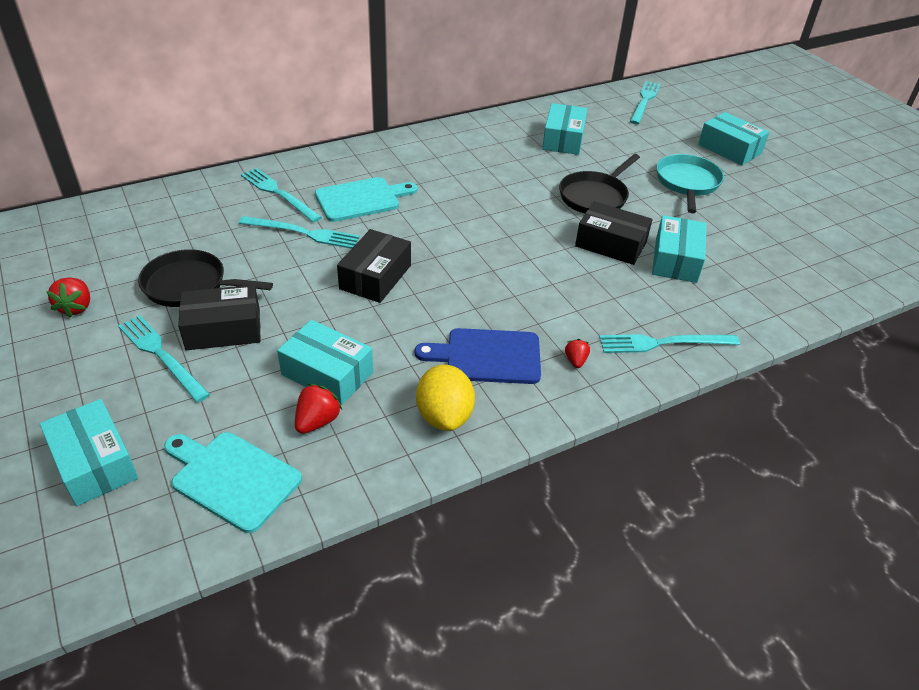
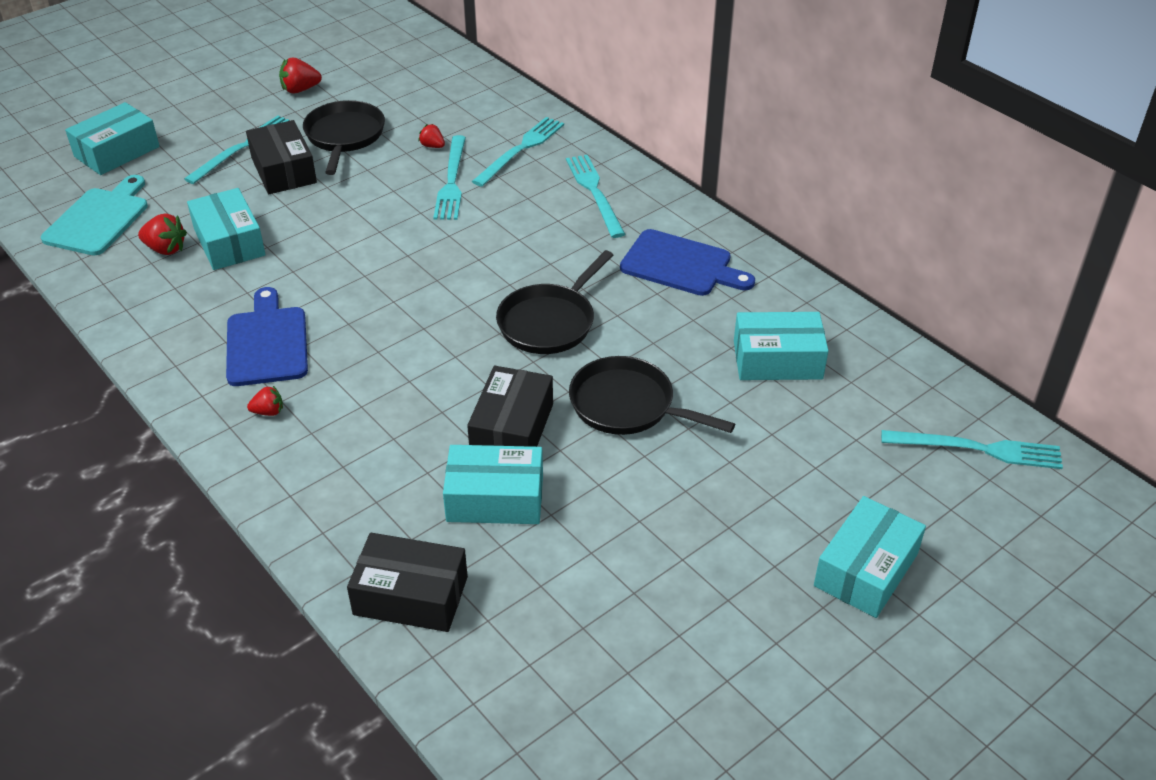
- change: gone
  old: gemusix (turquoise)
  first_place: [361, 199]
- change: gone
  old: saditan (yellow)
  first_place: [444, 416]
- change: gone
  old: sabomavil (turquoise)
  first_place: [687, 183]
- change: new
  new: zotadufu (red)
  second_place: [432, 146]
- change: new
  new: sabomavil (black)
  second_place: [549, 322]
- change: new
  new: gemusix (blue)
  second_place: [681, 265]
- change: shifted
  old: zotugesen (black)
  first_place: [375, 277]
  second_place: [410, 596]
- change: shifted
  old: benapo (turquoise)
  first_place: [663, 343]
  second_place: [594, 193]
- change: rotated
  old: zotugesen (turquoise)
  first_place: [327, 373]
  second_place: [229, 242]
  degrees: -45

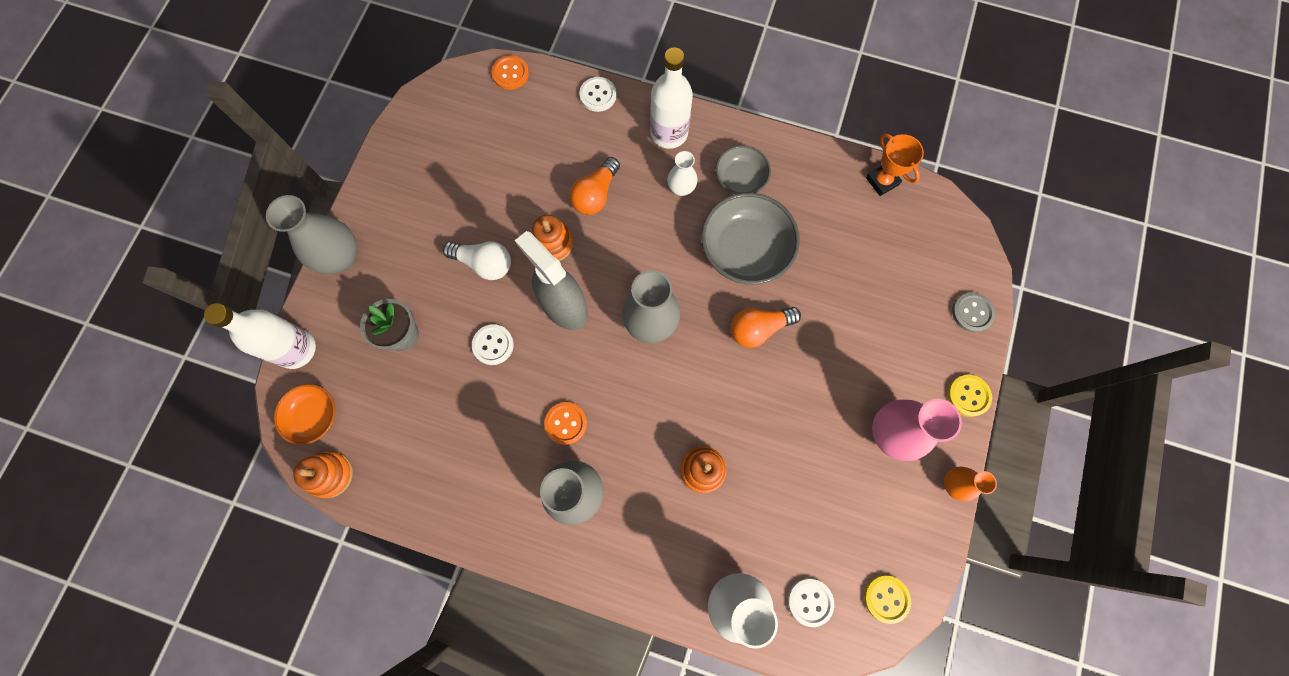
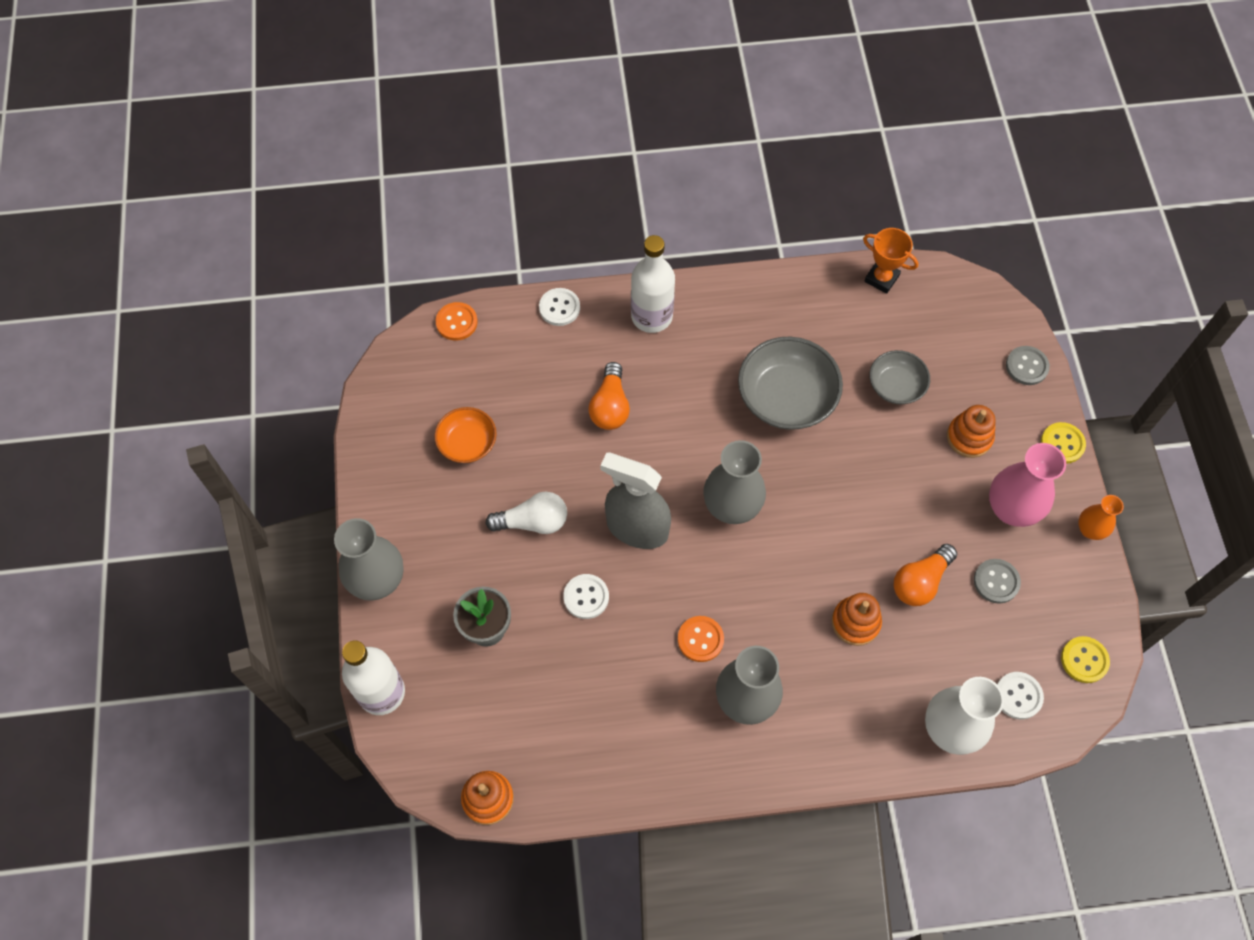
- change: gone
  old: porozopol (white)
  first_place: [681, 188]
- change: new
  new: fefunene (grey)
  second_place: [996, 581]
- change: shifted
  old: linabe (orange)
  first_place: [314, 416]
  second_place: [467, 443]
- change: shifted
  old: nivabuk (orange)
  first_place: [552, 243]
  second_place: [969, 437]
- change: shifted
  old: linabe (grey)
  first_place: [740, 179]
  second_place: [896, 386]
- change: shifted
  old: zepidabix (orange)
  first_place: [758, 329]
  second_place: [920, 582]

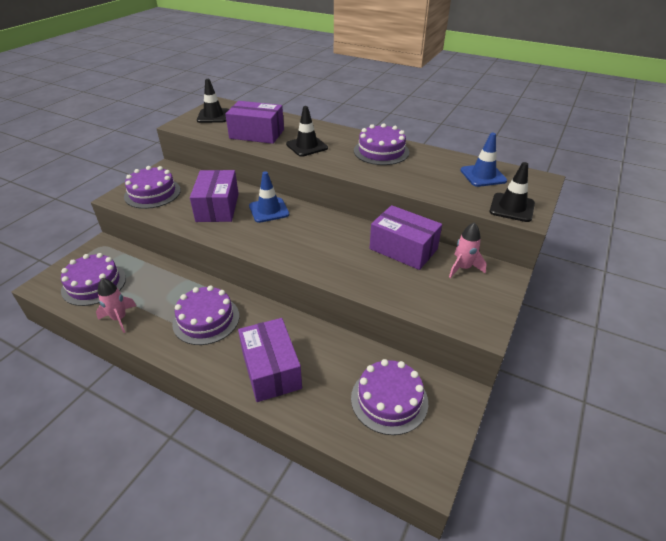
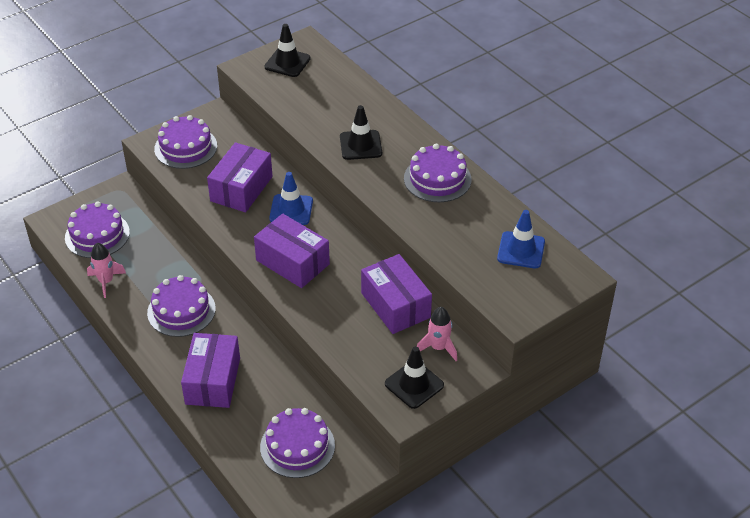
- change: shifted
  old: zotugesen (purple)
  first_place: [257, 134]
  second_place: [292, 262]
- change: shifted
  old: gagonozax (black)
  first_place: [512, 207]
  second_place: [414, 384]

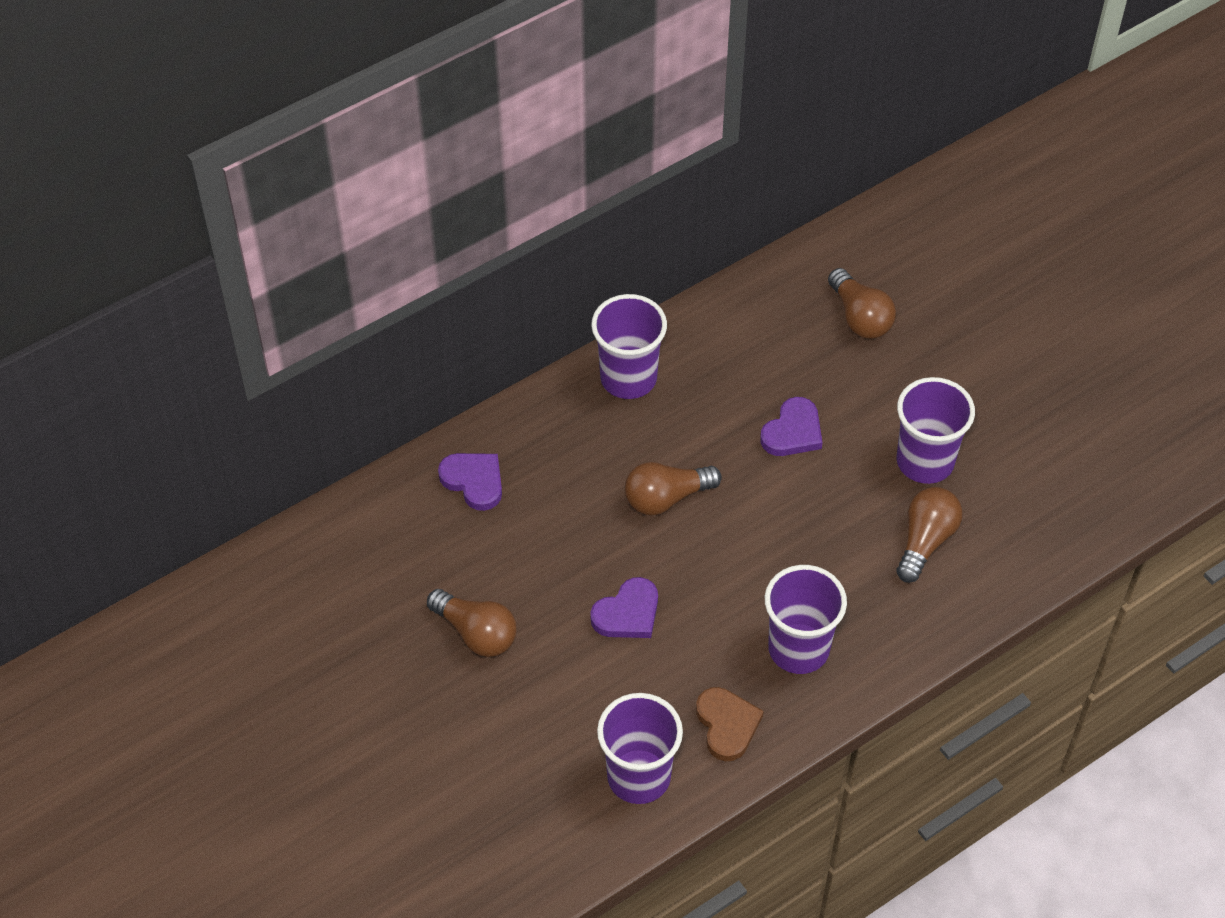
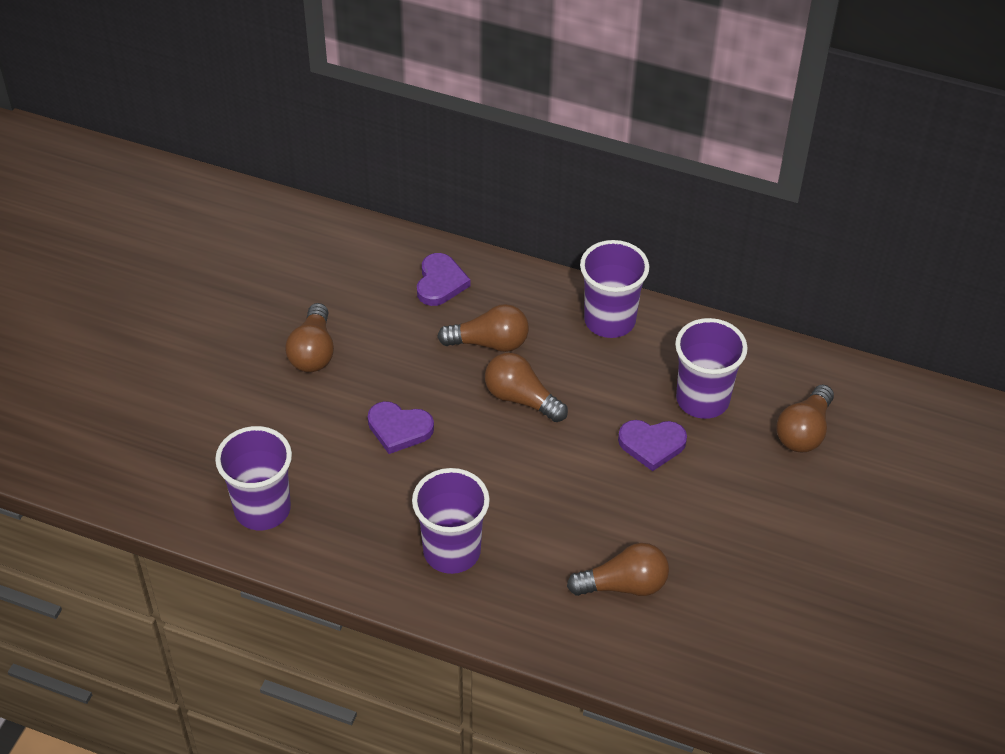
- change: gone
  old: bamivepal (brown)
  first_place: [727, 725]
- change: new
  new: zepidabix (brown)
  second_place: [489, 343]
- change: shifted
  old: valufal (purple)
  first_place: [925, 461]
  second_place: [702, 399]

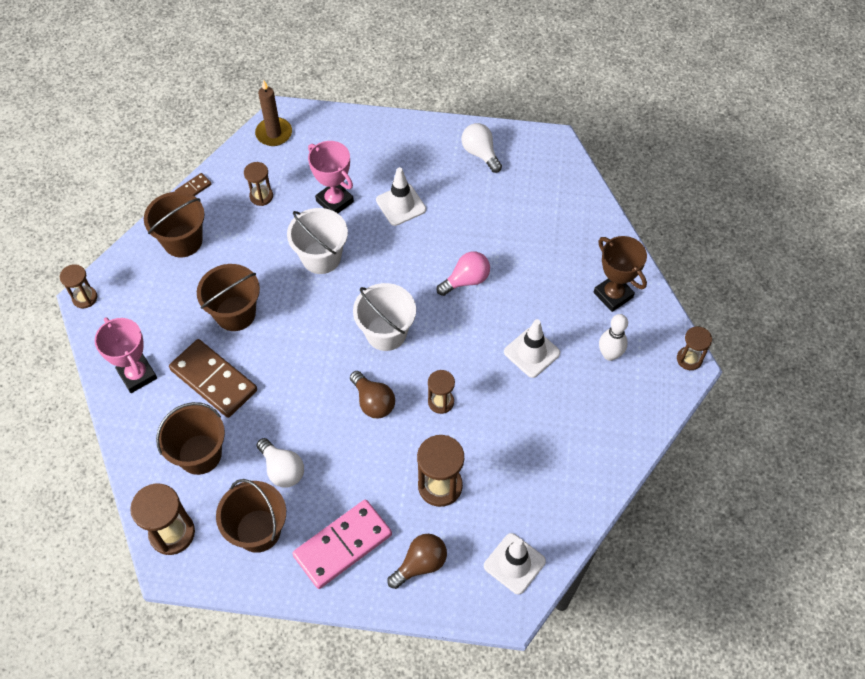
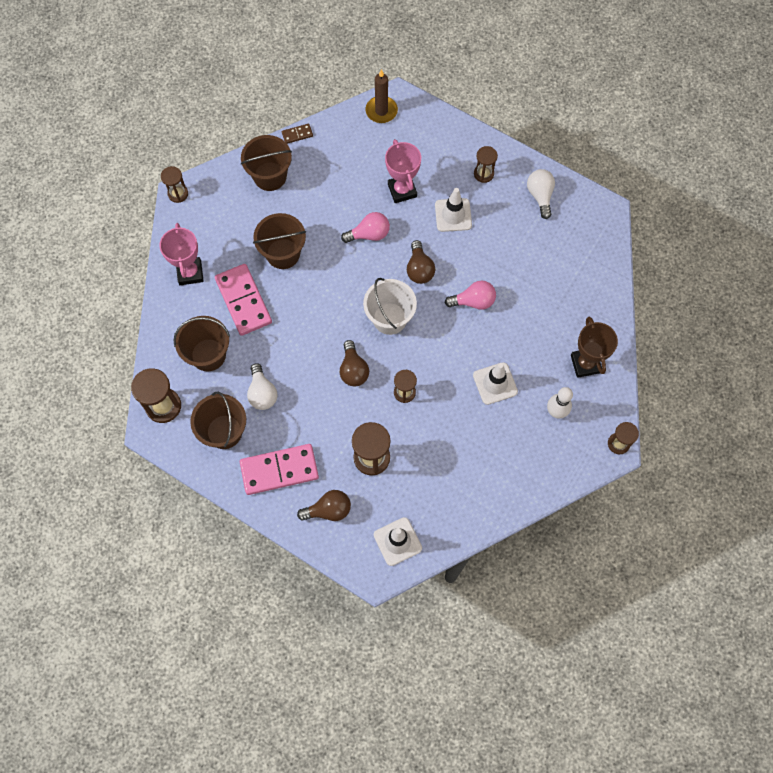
- change: new
  new: zepidabix (brown)
  second_place: [419, 269]
- change: shifted
  old: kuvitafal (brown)
  first_place: [261, 196]
  second_place: [483, 174]
- change: swapped
  old: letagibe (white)
  new: zepidabix (pink)
  first_place: [321, 257]
  second_place: [369, 234]
- change: repainted
  old: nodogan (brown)
  new: nodogan (pink)
  first_place: [214, 380]
  second_place: [243, 301]

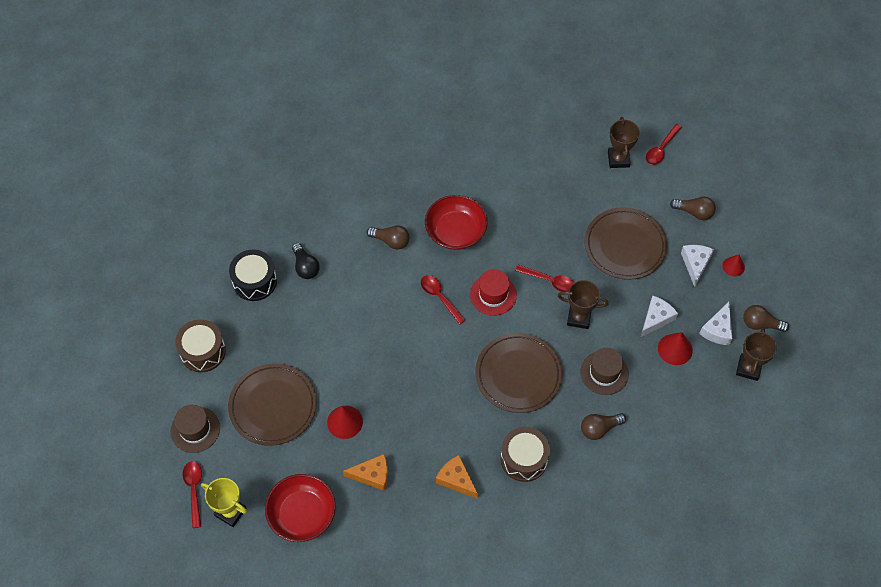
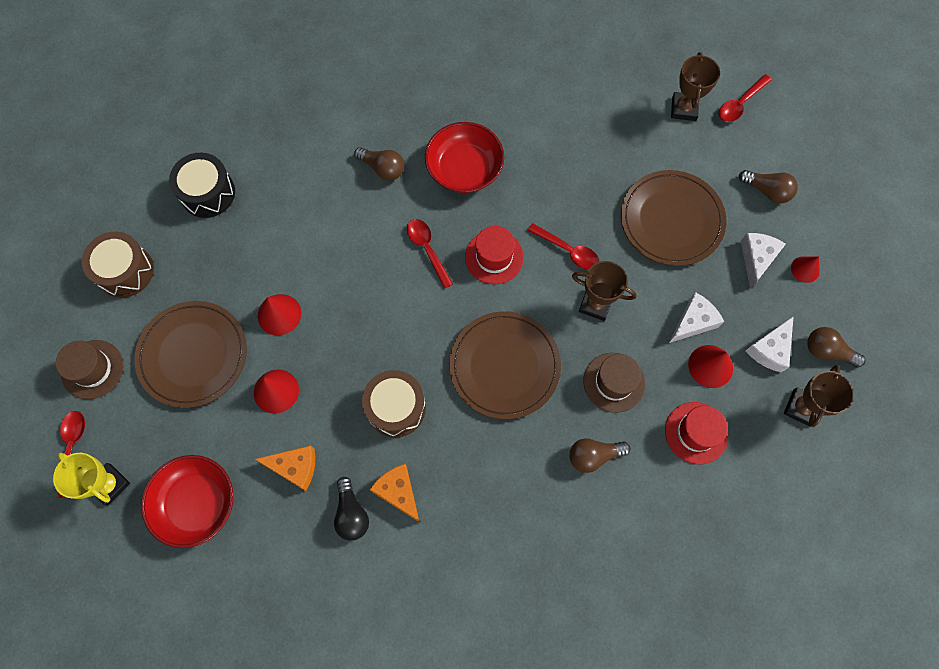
- change: new
  new: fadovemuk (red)
  second_place: [279, 314]
- change: new
  new: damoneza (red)
  second_place: [696, 433]
- change: shifted
  old: zepidabix (black)
  first_place: [305, 267]
  second_place: [351, 513]
- change: shifted
  old: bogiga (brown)
  first_place: [524, 459]
  second_place: [396, 407]

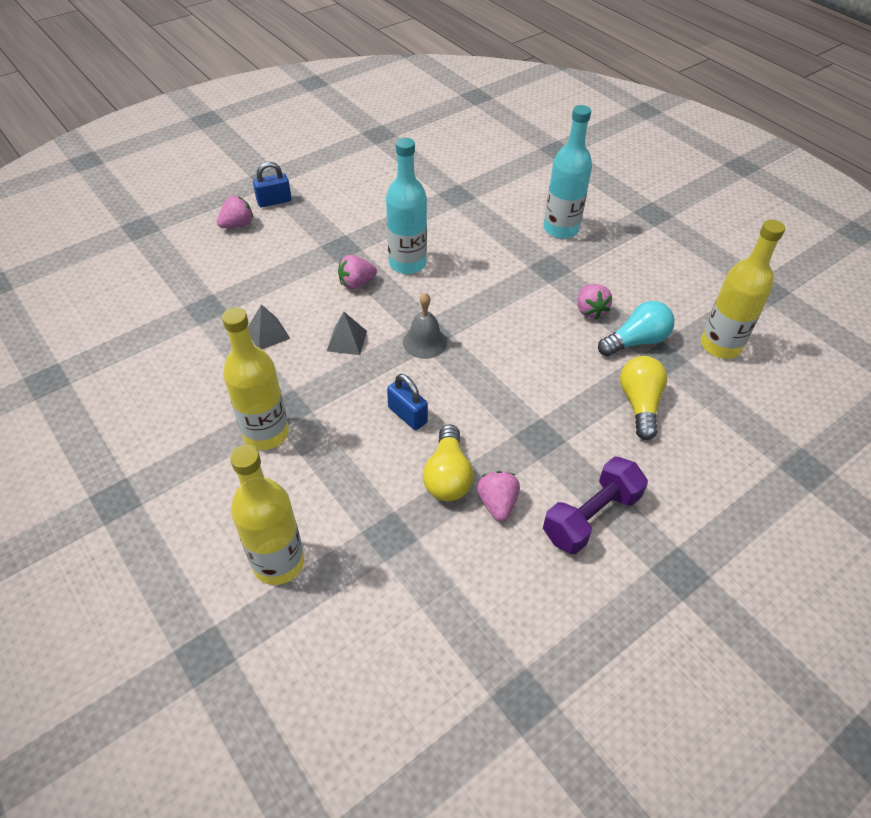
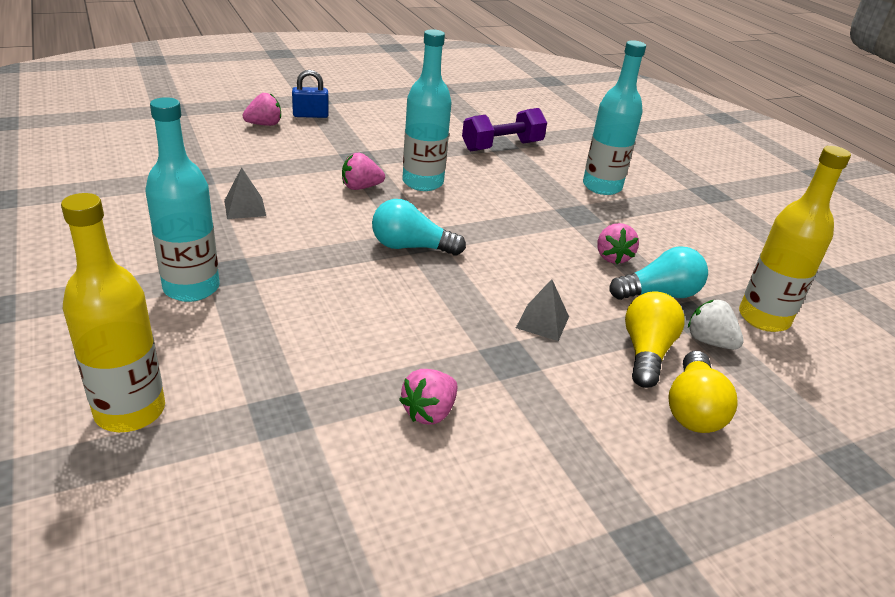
- change: gone
  old: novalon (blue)
  first_place: [407, 415]
- change: new
  new: zotadufu (white)
  second_place: [709, 341]
- change: shifted
  old: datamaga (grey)
  first_place: [347, 341]
  second_place: [542, 322]
- change: shifted
  old: zepidabix (yellow)
  first_place: [447, 476]
  second_place: [693, 409]
- change: shifted
  old: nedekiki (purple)
  first_place: [591, 516]
  second_place: [502, 146]
- change: swapped
  old: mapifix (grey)
  new: zepidabix (turquoise)
  first_place: [425, 342]
  second_place: [411, 247]
- change: repainted
  old: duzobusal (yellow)
  new: duzobusal (turquoise)
  first_place: [266, 433]
  second_place: [191, 288]
- change: rotated
  old: zotadufu (pink)
  first_place: [497, 503]
  second_place: [429, 412]
  degrees: -150

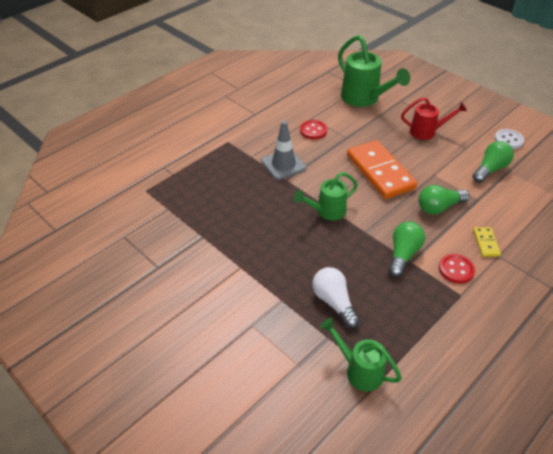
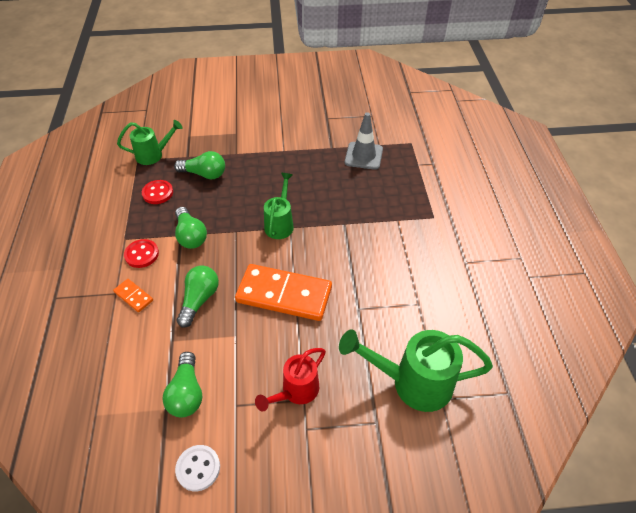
- change: shifted
  old: gagonozax (grey)
  first_place: [283, 164]
  second_place: [363, 156]
- change: shifted
  old: fefunene (red)
  first_place: [313, 130]
  second_place: [158, 193]
- change: repainted
  old: zepidabix (white)
  new: zepidabix (green)
  first_place: [334, 302]
  second_place: [204, 174]
- change: repainted
  old: nodogan (yellow)
  new: nodogan (orange)
  first_place: [485, 243]
  second_place: [133, 296]

